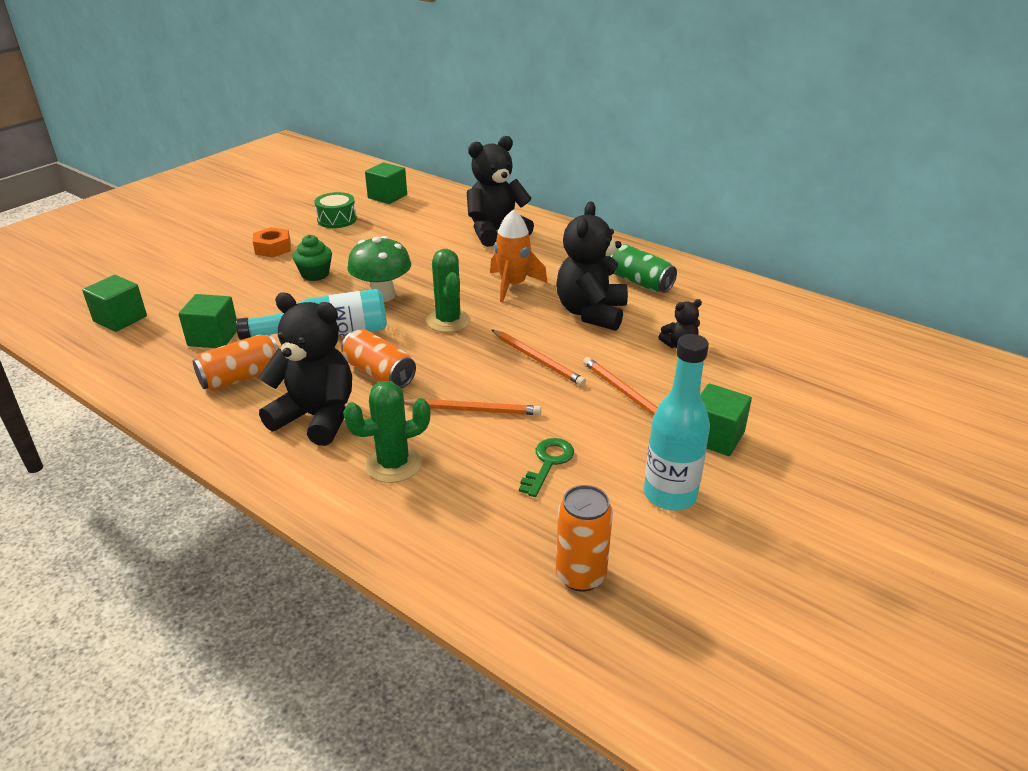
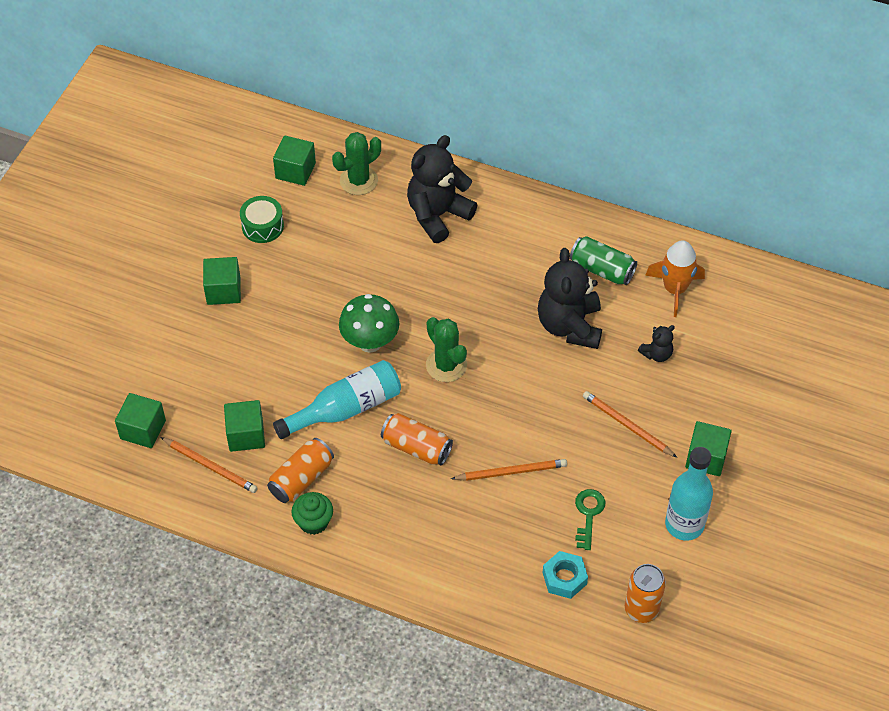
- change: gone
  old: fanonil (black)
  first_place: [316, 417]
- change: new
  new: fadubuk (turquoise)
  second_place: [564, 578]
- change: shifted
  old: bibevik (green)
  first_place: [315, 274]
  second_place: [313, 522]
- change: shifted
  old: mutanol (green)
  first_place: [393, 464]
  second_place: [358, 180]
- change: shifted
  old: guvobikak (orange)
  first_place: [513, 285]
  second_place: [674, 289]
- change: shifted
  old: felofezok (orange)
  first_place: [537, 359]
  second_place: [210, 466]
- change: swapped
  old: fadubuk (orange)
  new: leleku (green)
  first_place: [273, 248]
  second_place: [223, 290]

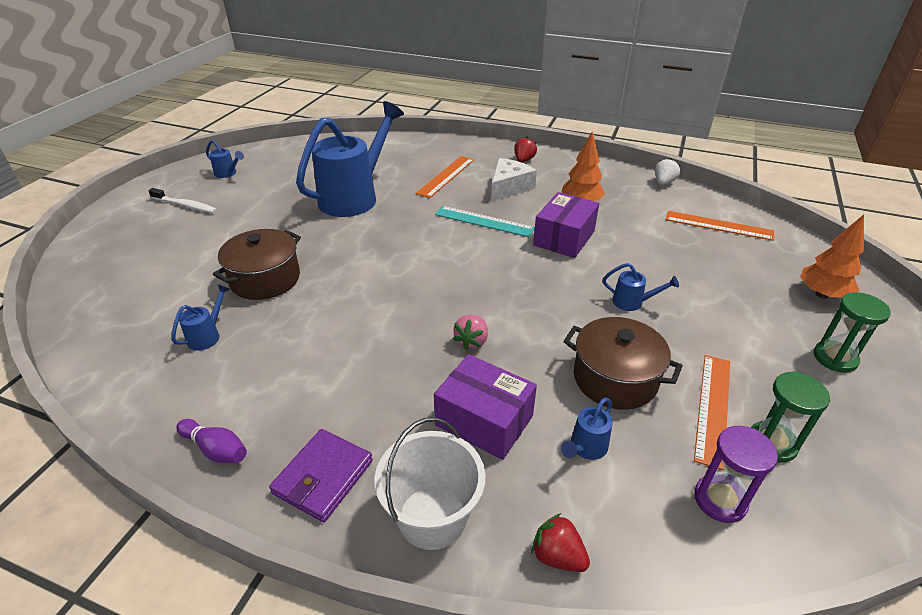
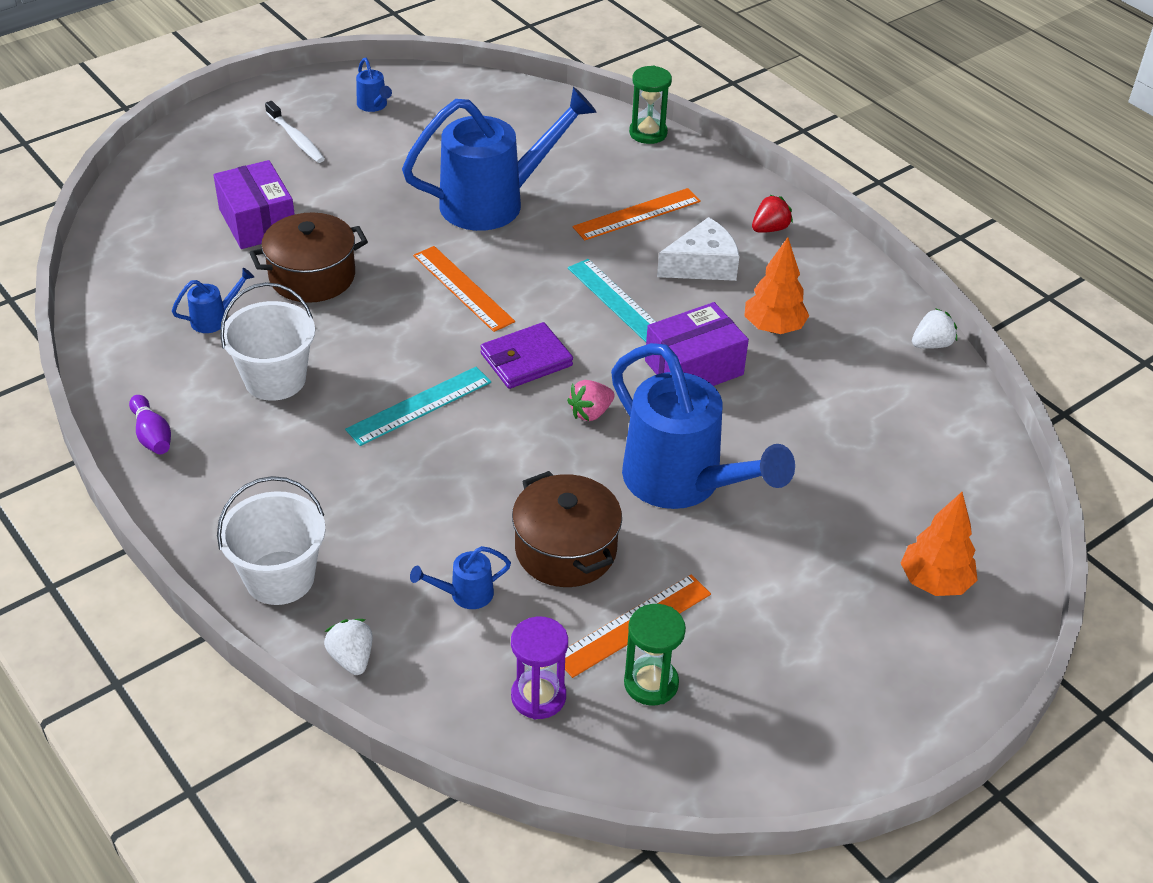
- change: new
  new: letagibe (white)
  second_place: [275, 379]
- change: new
  new: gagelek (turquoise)
  second_place: [419, 406]
- change: shifted
  old: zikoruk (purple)
  first_place: [323, 477]
  second_place: [526, 359]
- change: shifted
  old: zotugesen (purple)
  first_place: [484, 420]
  second_place: [257, 222]
- change: shifted
  old: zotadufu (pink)
  first_place: [472, 341]
  second_place: [590, 413]
- change: shifted
  old: gagelek (orange)
  first_place: [718, 225]
  second_place: [463, 288]
- change: shifted
  old: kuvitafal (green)
  first_place: [835, 358]
  second_place: [648, 133]
- change: repainted
  old: zotadufu (red)
  new: zotadufu (white)
  first_place: [557, 556]
  second_place: [352, 658]
- change: scaled
  old: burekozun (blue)
  first_place: [632, 302]
  second_place: [682, 482]
  factor: 2.5

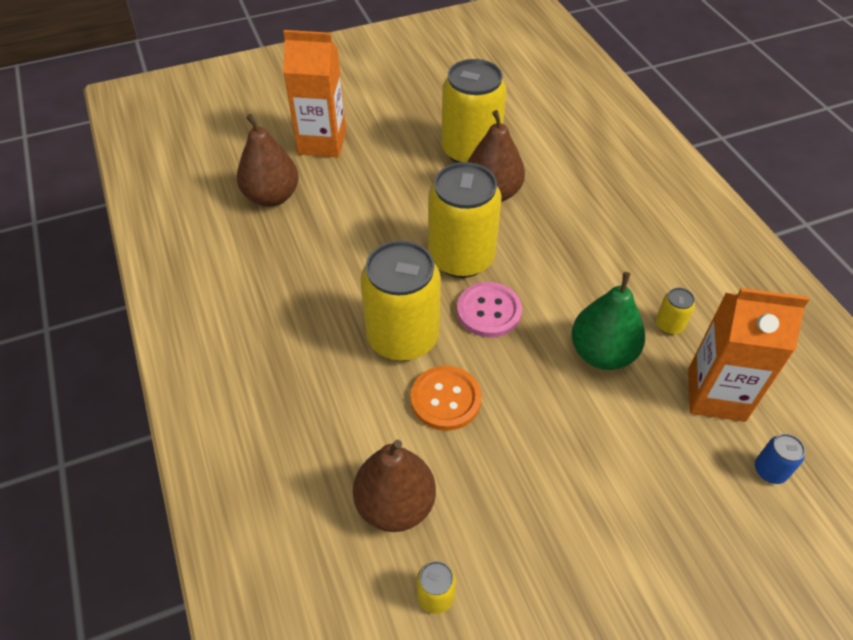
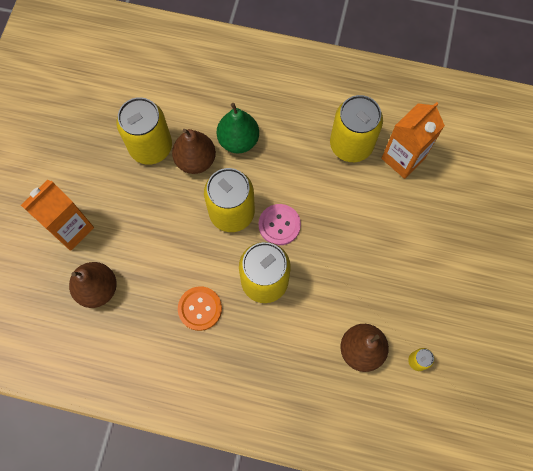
- change: gone
  old: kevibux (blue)
  first_place: [770, 470]
- change: shifted
  old: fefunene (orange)
  first_place: [445, 399]
  second_place: [200, 308]
- change: shifted
  old: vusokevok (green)
  first_place: [602, 353]
  second_place: [238, 140]
- change: scaled
  old: kevibux (yellow)
  first_place: [669, 325]
  second_place: [351, 145]
  factor: 2.43

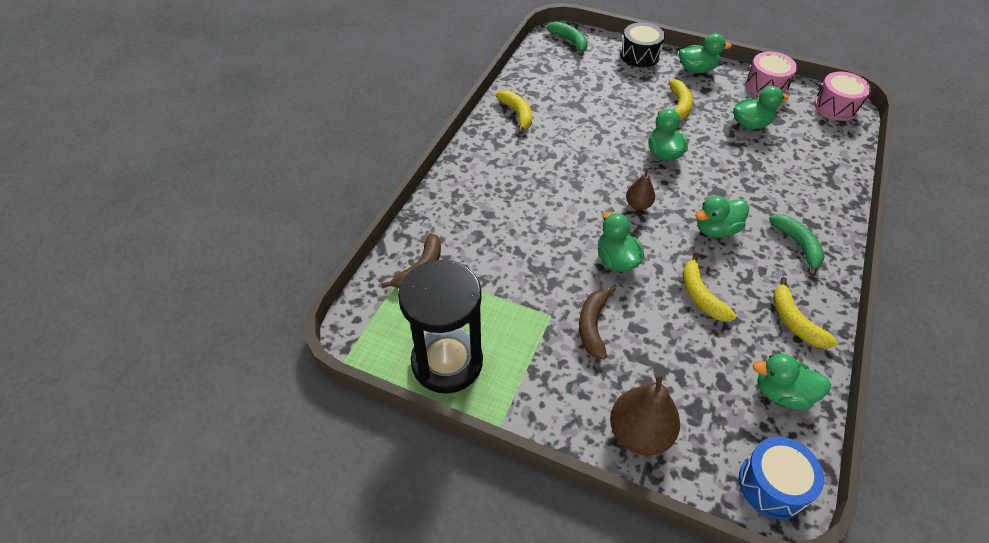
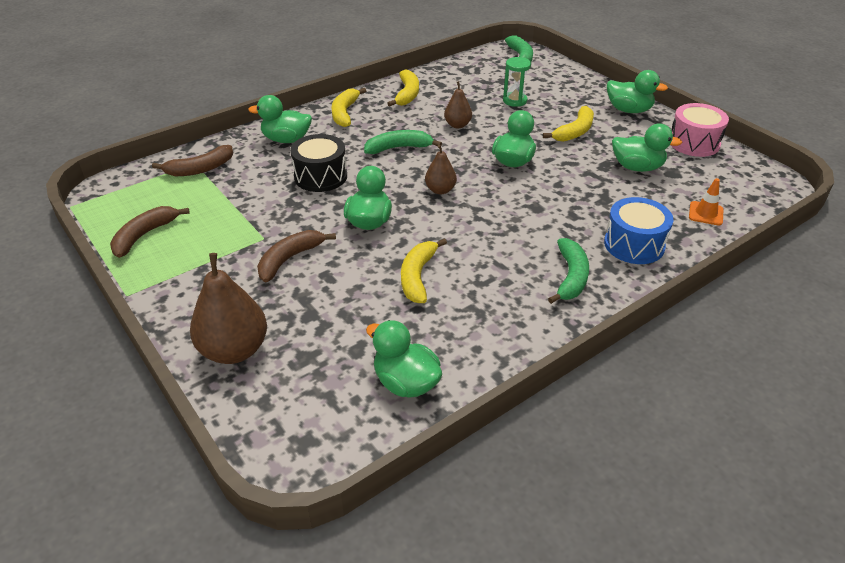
- change: gone
  old: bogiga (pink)
  first_place: [836, 107]
- change: new
  new: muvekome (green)
  second_place: [398, 148]
- change: new
  new: vusokevok (brown)
  second_place: [457, 125]
- change: new
  new: kuvitafal (green)
  second_place: [515, 101]
- change: new
  new: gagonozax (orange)
  second_place: [706, 213]
- change: shifted
  old: bogiga (black)
  first_place: [639, 55]
  second_place: [320, 176]
- change: shifted
  old: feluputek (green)
  first_place: [716, 229]
  second_place: [286, 139]
- change: shifted
  old: bogiga (blue)
  first_place: [772, 485]
  second_place: [634, 244]
- change: shifted
  old: muvekome (yellow)
  first_place: [794, 322]
  second_place: [344, 113]
- change: swapped
  old: kuvitafal (black)
  new: muvekome (brown)
  first_place: [447, 362]
  second_place: [144, 235]

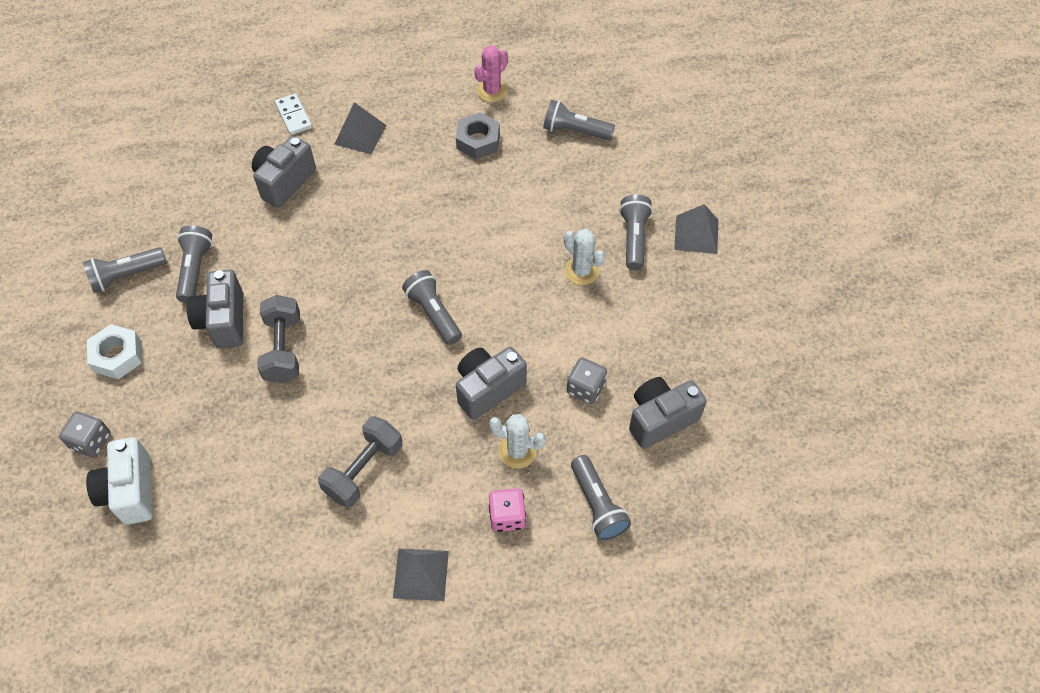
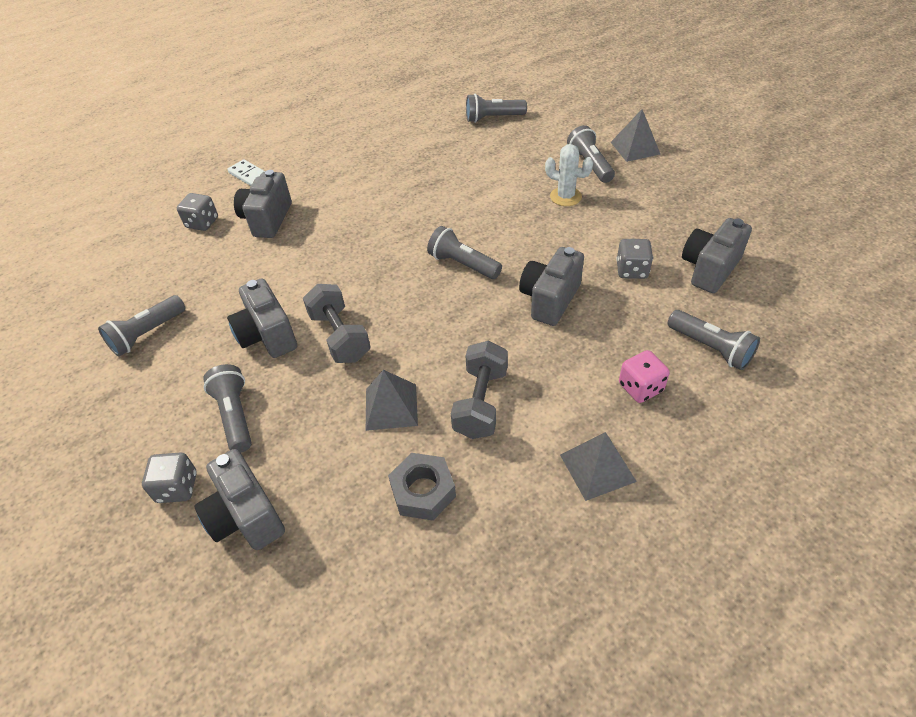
- change: gone
  old: fadubuk (white)
  first_place: [117, 356]
- change: gone
  old: mutanol (pink)
  first_place: [492, 91]
- change: gone
  old: mutanol (white)
  first_place: [517, 451]
- change: new
  new: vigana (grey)
  second_place: [202, 223]
- change: shifted
  old: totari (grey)
  first_place: [195, 269]
  second_place: [235, 416]
- change: shifted
  old: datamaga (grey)
  first_place: [360, 134]
  second_place: [391, 406]
- change: shifted
  old: fadubuk (grey)
  first_place: [478, 141]
  second_place: [423, 491]
- change: repainted
  old: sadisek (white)
  new: sadisek (grey)
  first_place: [130, 491]
  second_place: [246, 516]

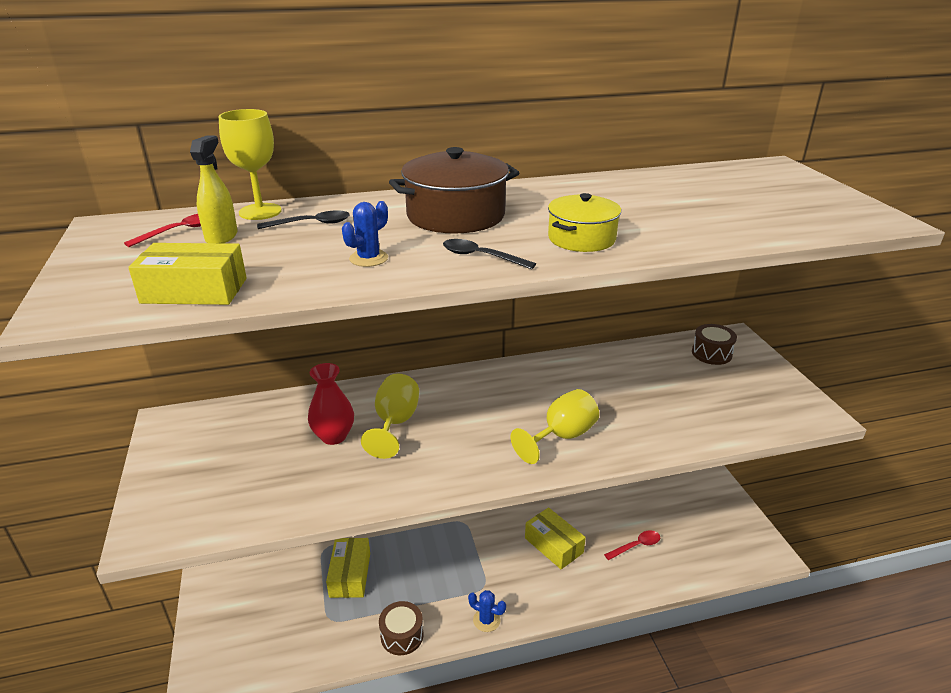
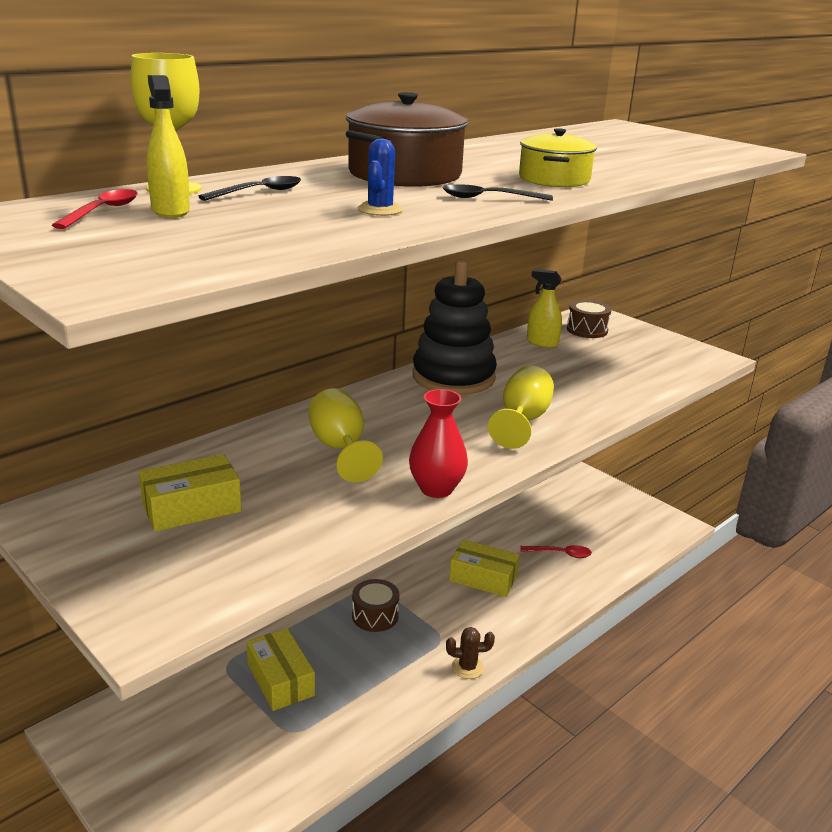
- change: new
  new: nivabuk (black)
  second_place: [453, 377]
- change: new
  new: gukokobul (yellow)
  second_place: [542, 343]
- change: shifted
  old: zotugesen (yellow)
  first_place: [194, 291]
  second_place: [192, 507]
- change: shifted
  old: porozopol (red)
  first_place: [334, 436]
  second_place: [436, 489]
- change: shifted
  old: bogiga (brown)
  first_place: [402, 635]
  second_place: [375, 616]
- change: repainted
  old: mutanol (blue)
  new: mutanol (brown)
  first_place: [486, 620]
  second_place: [467, 667]
- change: rotated
  old: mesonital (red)
  first_place: [636, 546]
  second_place: [560, 554]
  degrees: 60

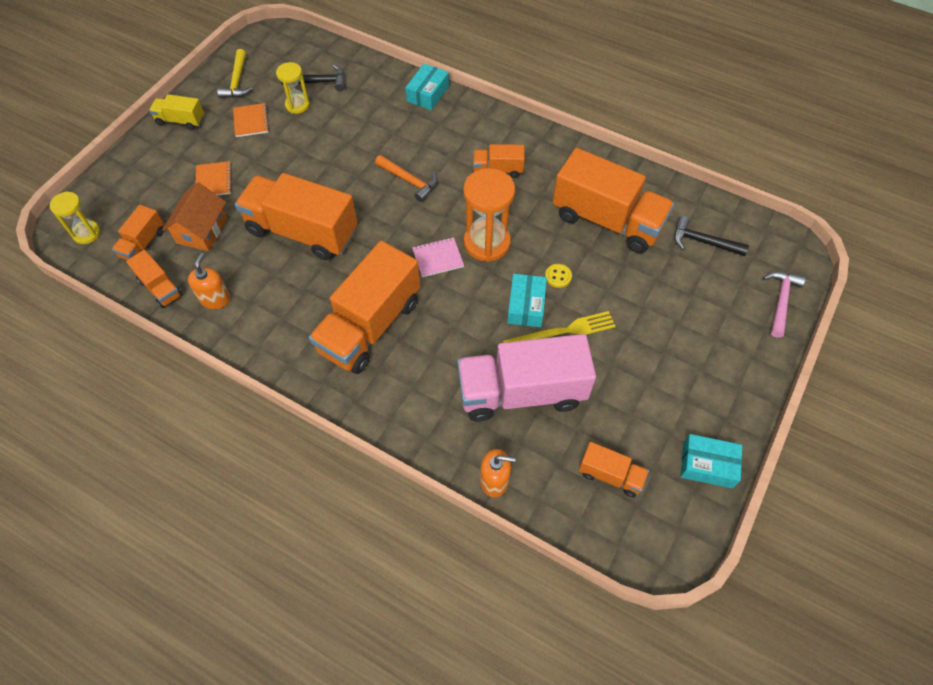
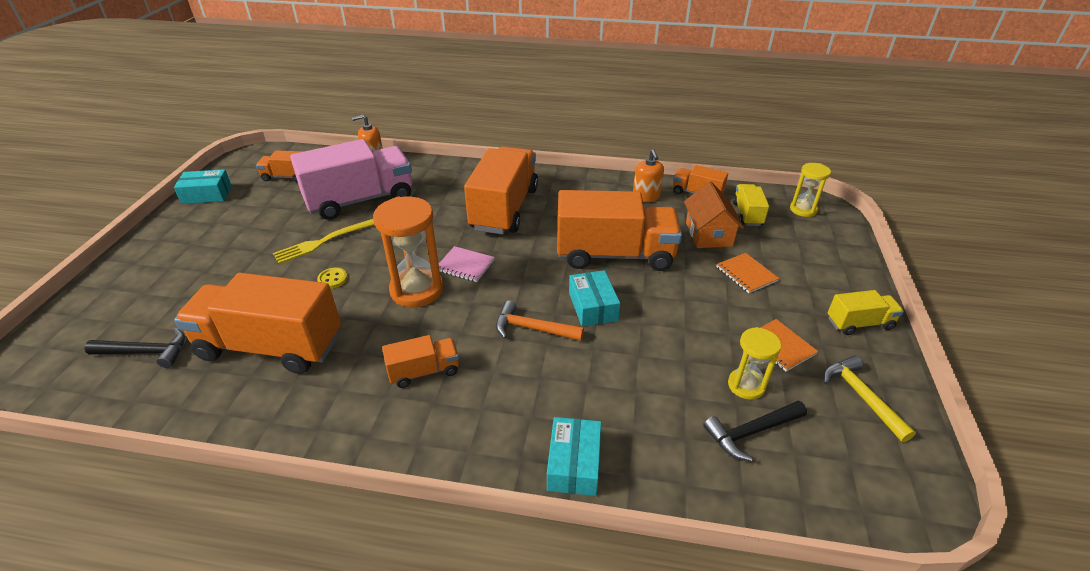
- change: gone
  old: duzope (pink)
  first_place: [780, 301]
- change: shifted
  old: zotugesen (turquoise)
  first_place: [526, 306]
  second_place: [593, 306]
- change: repainted
  old: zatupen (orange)
  new: zatupen (yellow)
  first_place: [143, 244]
  second_place: [747, 214]
- change: rotated
  old: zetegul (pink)
  first_place: [438, 258]
  second_place: [465, 265]
  degrees: 60

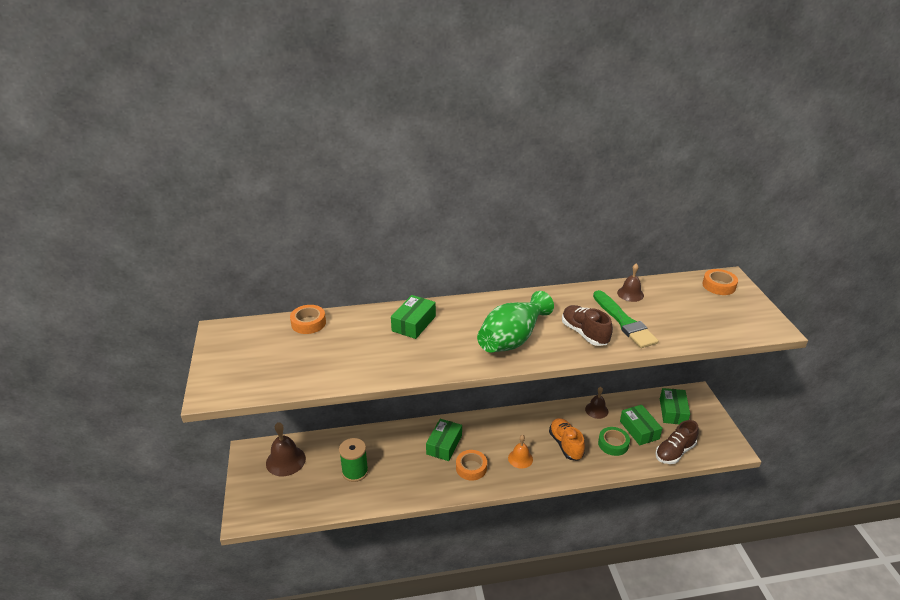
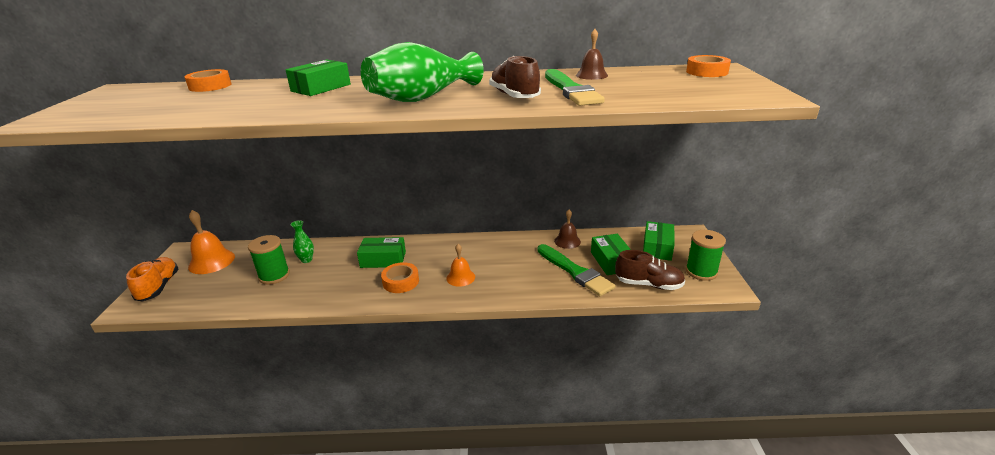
- change: new
  new: porozopol (green)
  second_place: [306, 260]
- change: new
  new: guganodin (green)
  second_place: [701, 272]
- change: shifted
  old: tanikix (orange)
  first_place: [565, 445]
  second_place: [159, 287]
- change: swapped
  old: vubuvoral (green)
  new: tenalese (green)
  first_place: [613, 444]
  second_place: [575, 272]
- change: repainted
  old: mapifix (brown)
  new: mapifix (orange)
  first_place: [285, 461]
  second_place: [211, 261]
- change: rotated
  old: zotugesen (green)
  first_place: [444, 445]
  second_place: [383, 259]
  degrees: 60
- change: rotated
  old: tanikix (brown)
  first_place: [674, 452]
  second_place: [648, 284]
  degrees: -135

